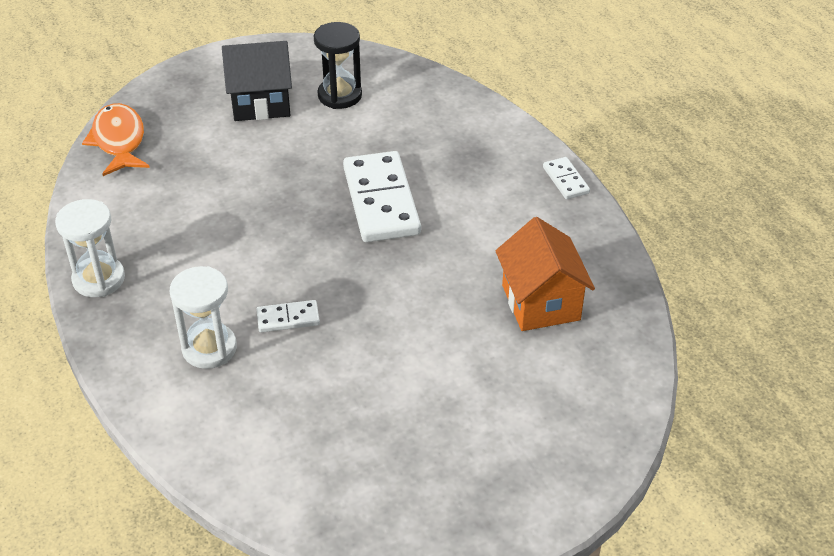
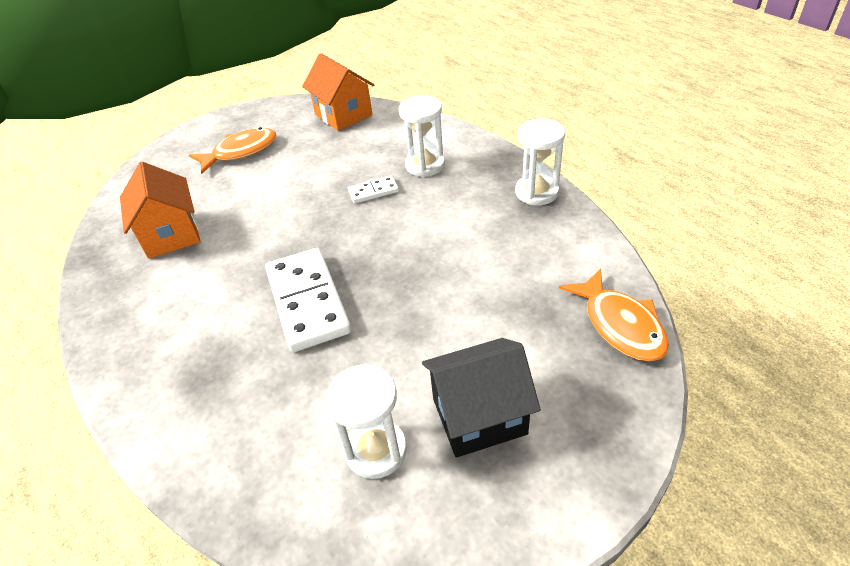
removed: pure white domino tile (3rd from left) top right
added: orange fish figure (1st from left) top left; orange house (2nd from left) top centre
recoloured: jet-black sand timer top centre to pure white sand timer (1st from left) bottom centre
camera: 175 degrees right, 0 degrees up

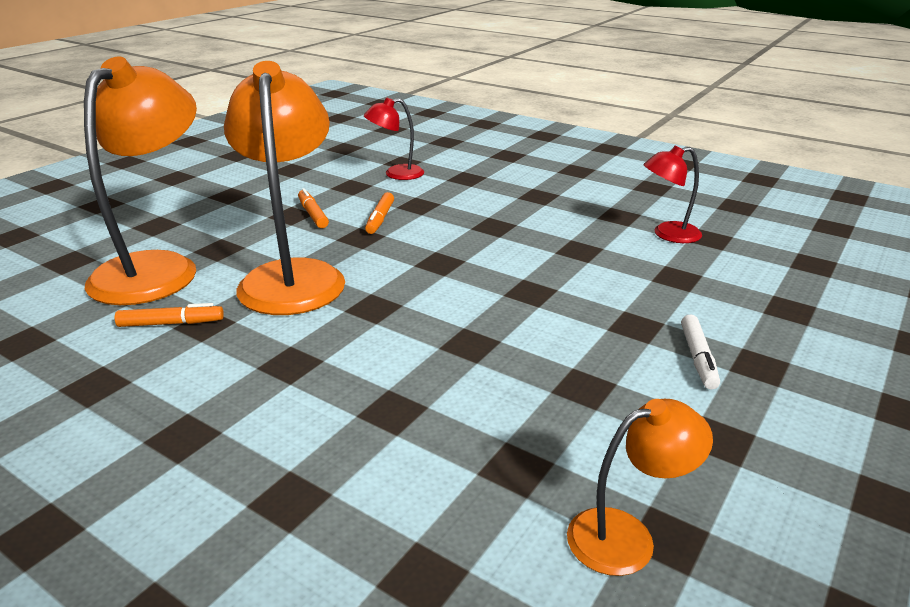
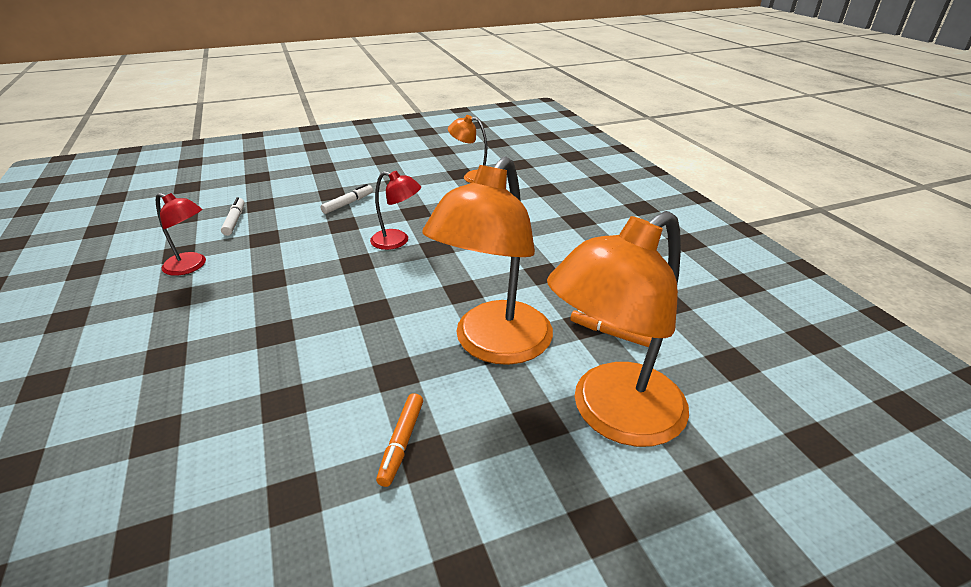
removed: orange marker pen (3rd from left) centre
added: pure white marker pen (1st from left) middle left
moved: crimson lamp (1st from left in the first image) top centre to crimson lamp (2nd from left) centre
camera: 145 degrees left, 5 degrees up

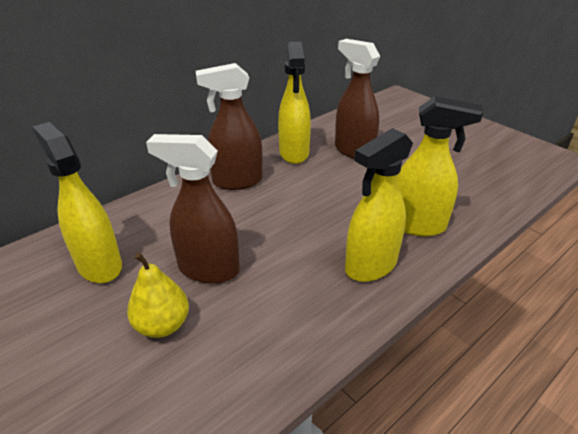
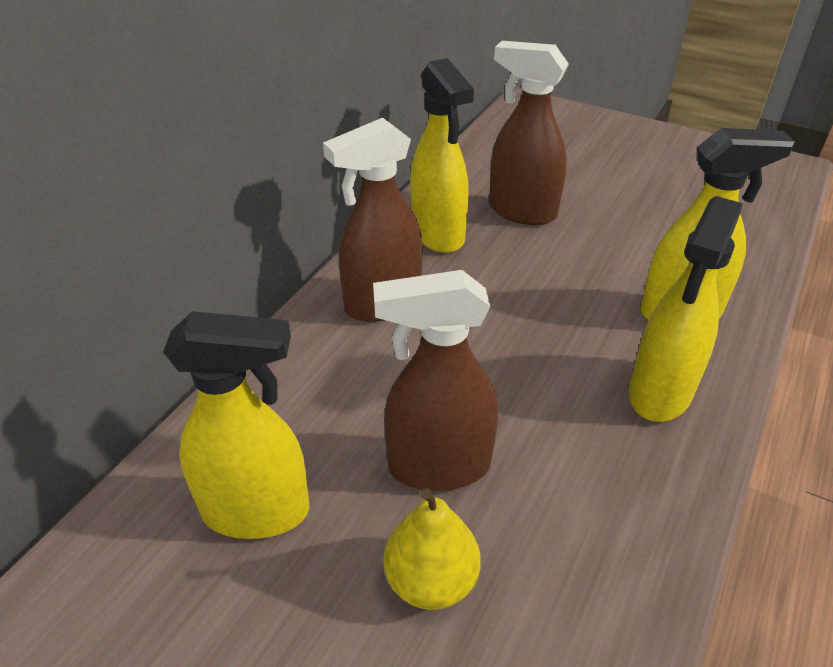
turned: yellow spray bottle (1st from left) middle left = middle left 150 degrees clockwise
camera: 20 degrees left, 5 degrees up

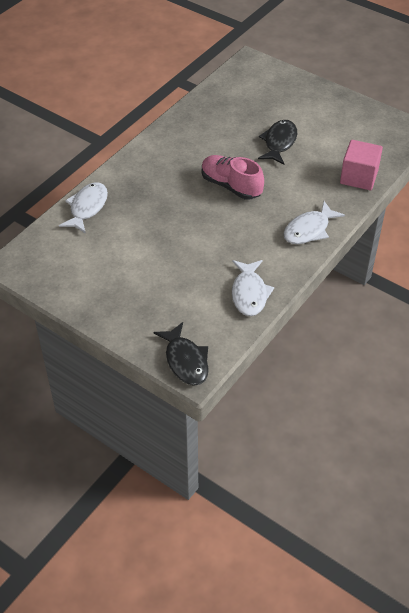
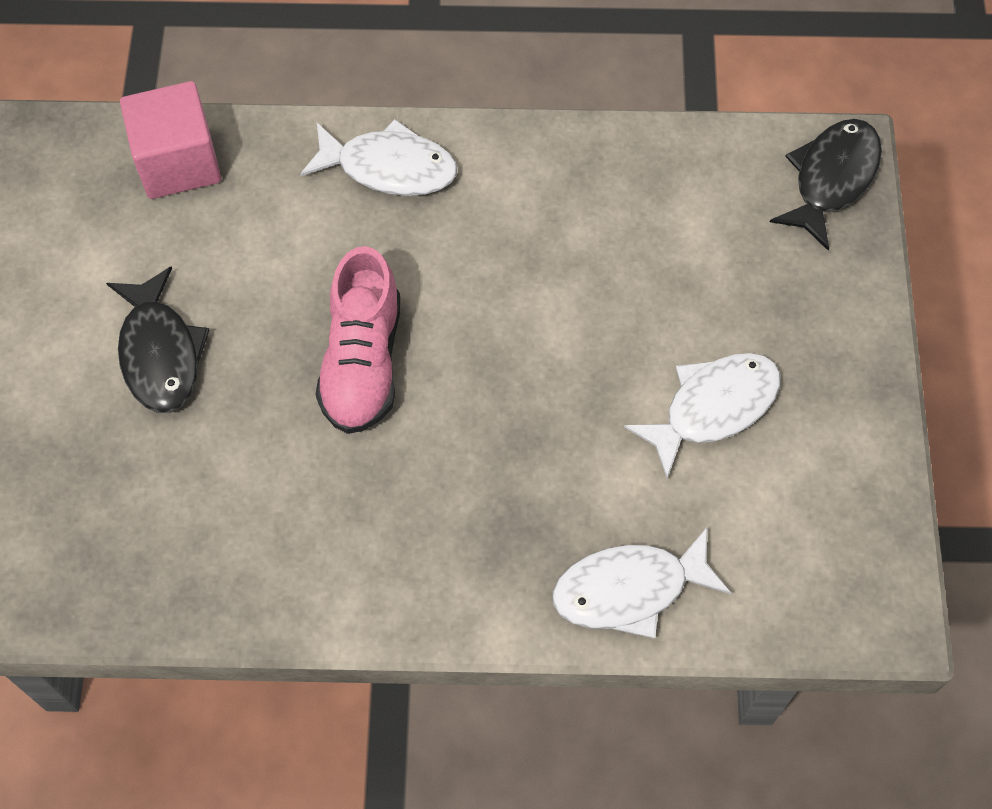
moved: pure white fish figure (2nd from left in the first image) centre to pure white fish figure (3rd from left) middle right
turned: jet-black fish figure (2nd from left in the first image) top right = middle left 90 degrees counterclockwise
camera: 125 degrees left, 15 degrees up

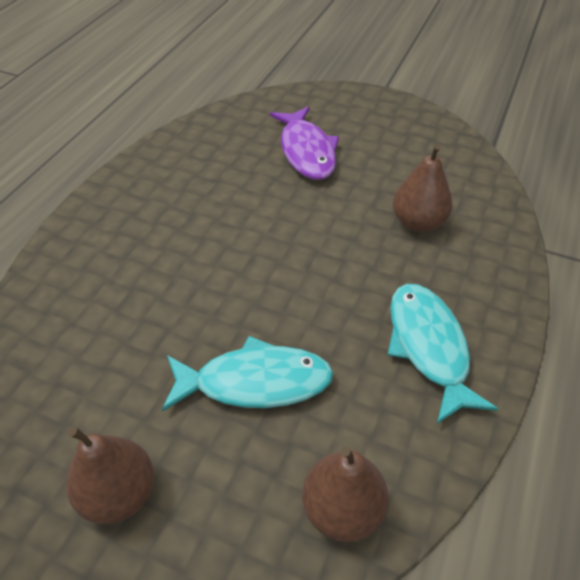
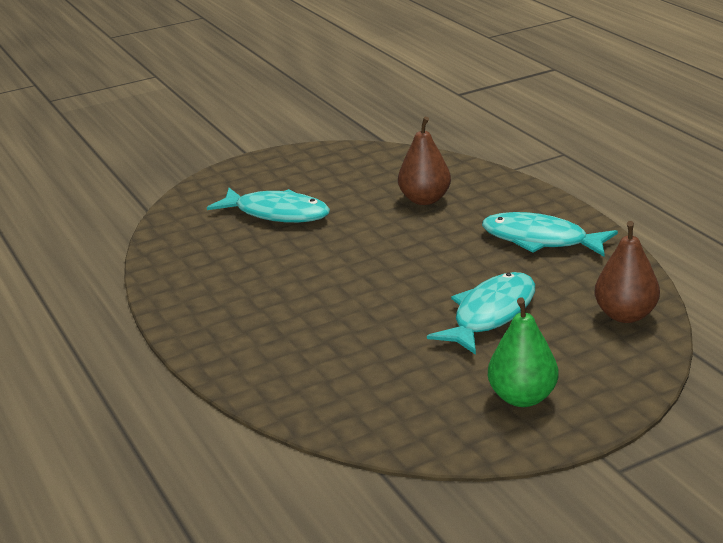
recoloured: dark brown pear fruit (1st from left) bottom left to leaf-green pear fruit middle right; royal purple fish figure top centre to teal fish figure (1st from left) centre
camera: 50 degrees left, 20 degrees down

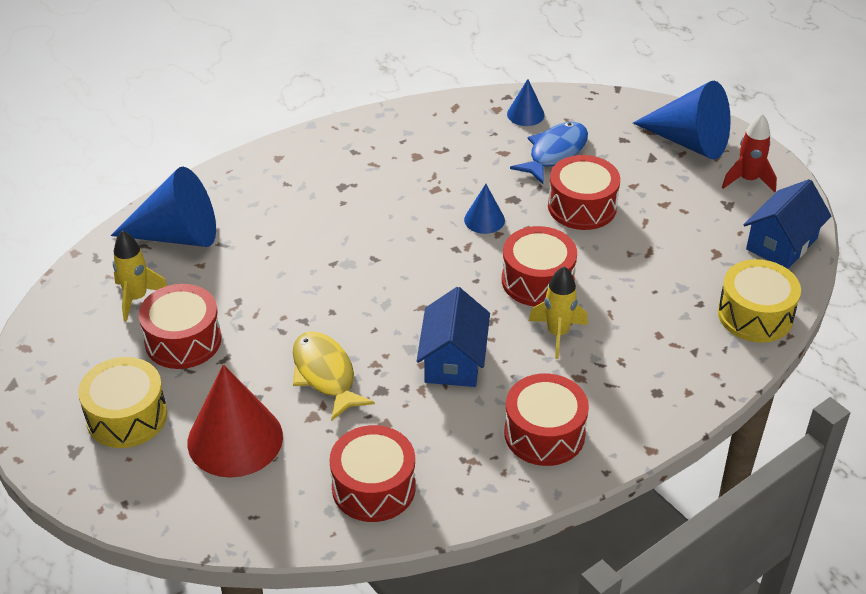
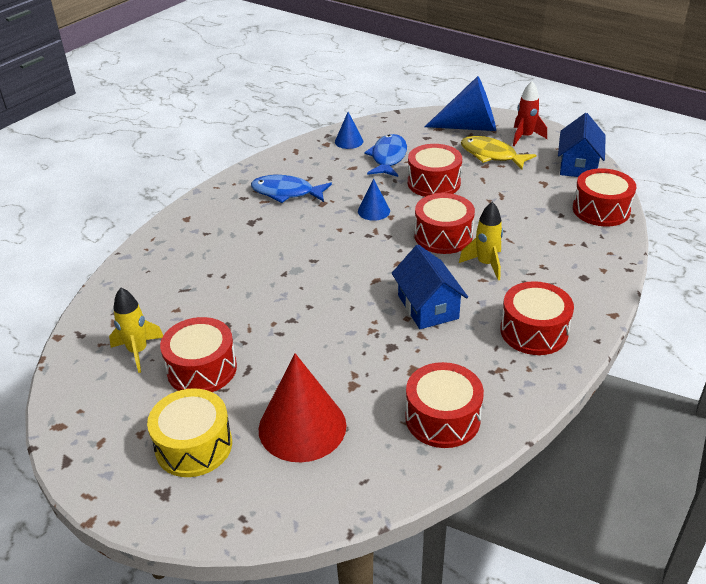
removed: cobalt solid cone (1st from left) middle left
added: cobalt fish figure (1st from left) top centre
moved: yellow fish figure centre to top right
recoloured: yellow toy drum (2nd from left) middle right to crimson toy drum (6th from left) middle right
camera: 25 degrees left, 5 degrees down

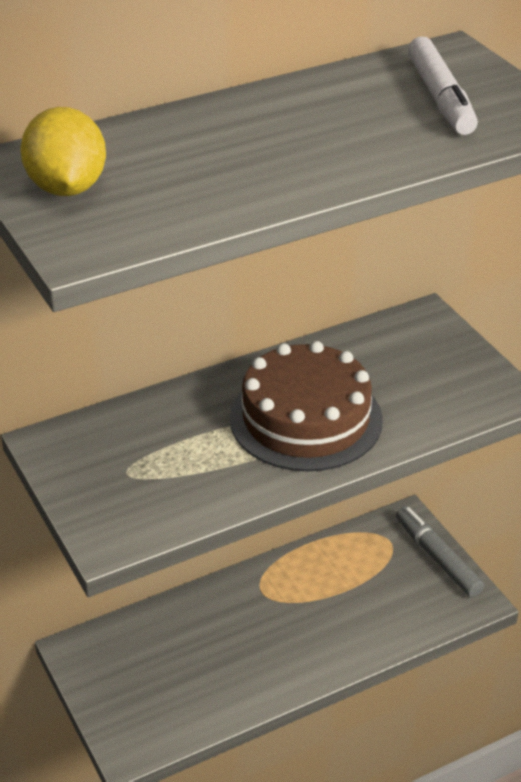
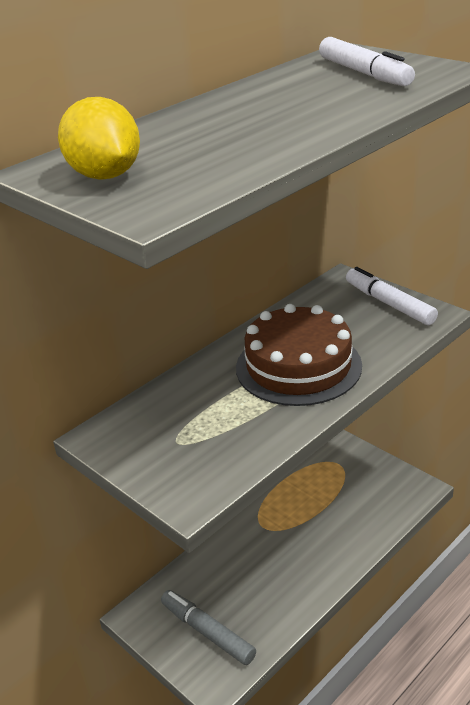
added: pure white marker pen (2nd from left) middle right
moved: gray marker pen bottom right to bottom centre
camera: 15 degrees left, 5 degrees down

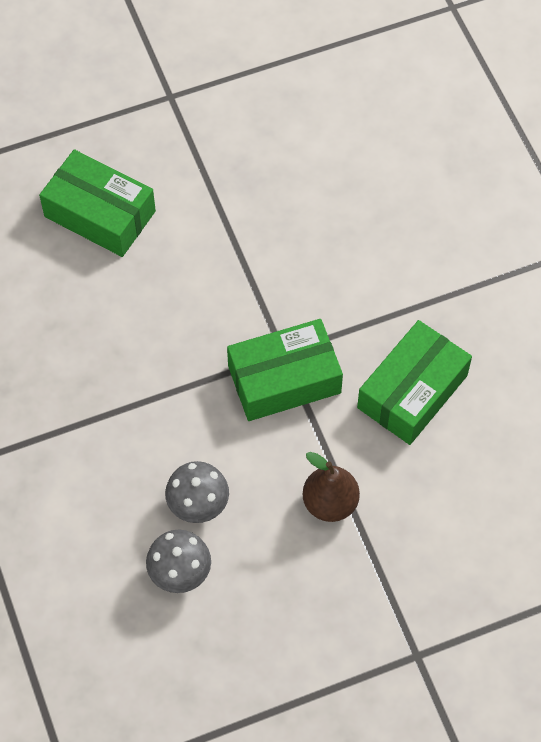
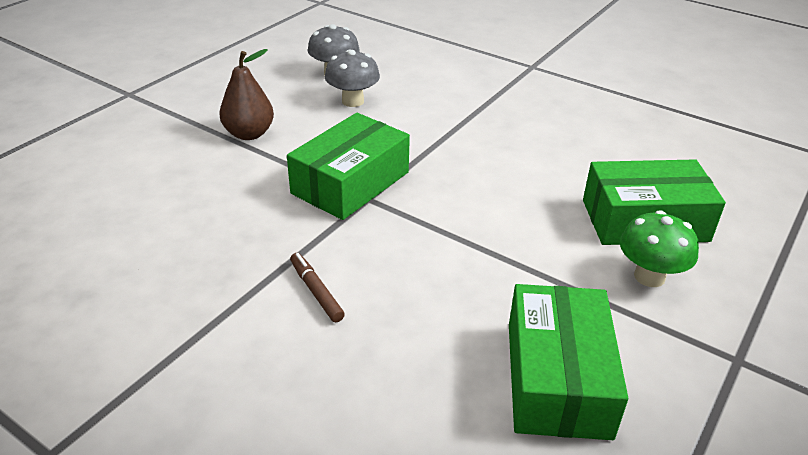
added: dark brown marker pen centre; leaf-green toadstool middle right
moved: leaf-green package (3rd from left in the first image) middle right to leaf-green package (2nd from left) bottom right
camera: 145 degrees right, 25 degrees down

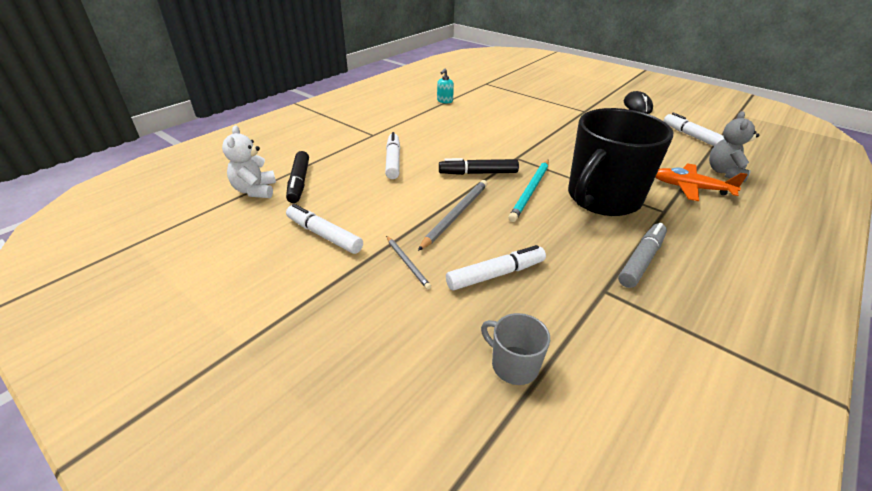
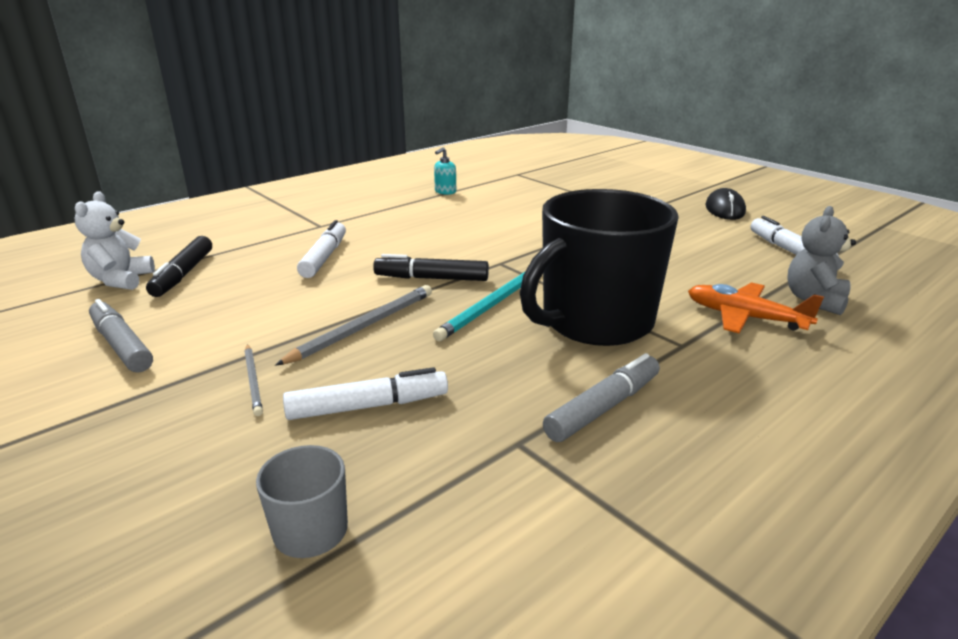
removed: pure white marker pen (1st from left) centre
added: gray marker pen (1st from left) middle left
camera: 10 degrees right, 10 degrees down

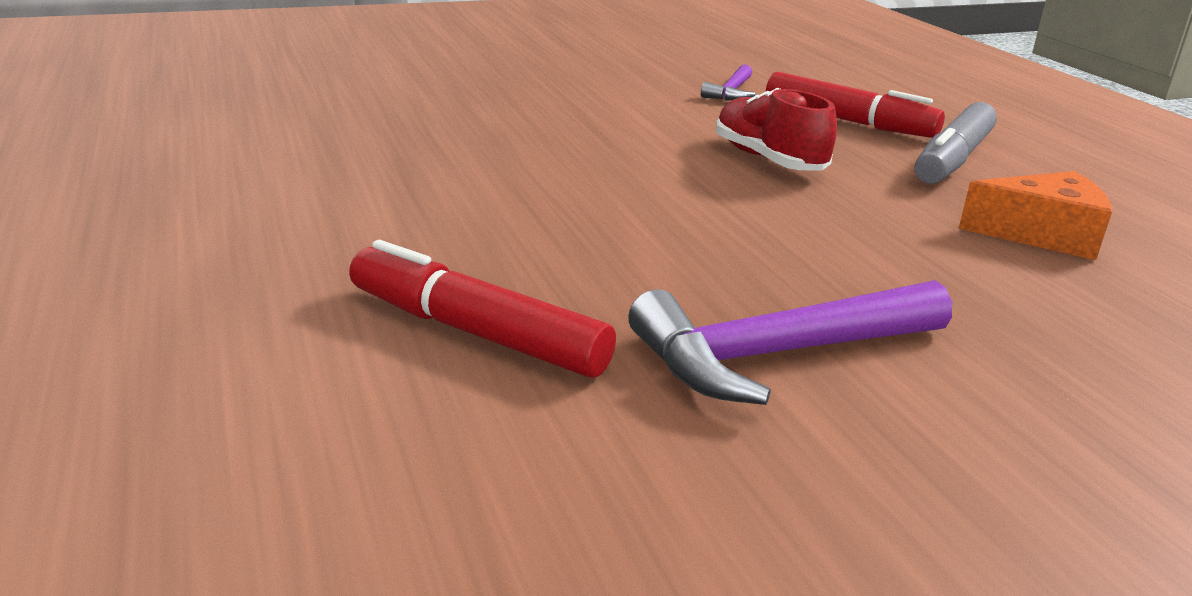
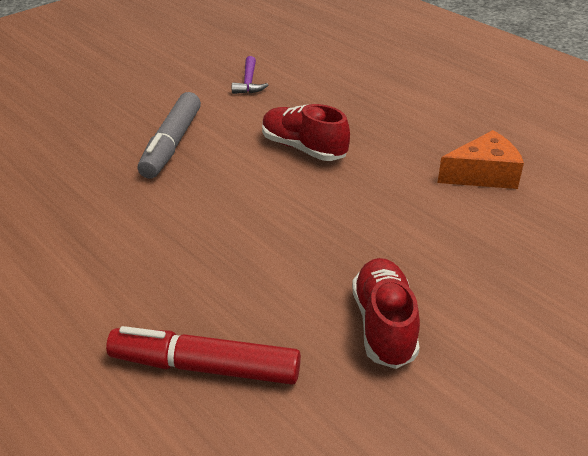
removed: crimson marker pen (2nd from left) top right
moved: gray marker pen top right to top left
replaced: royal purple claw hammer (2nd from left) centre to crimson sneaker (2nd from left) bottom centre
camera: 20 degrees left, 10 degrees up

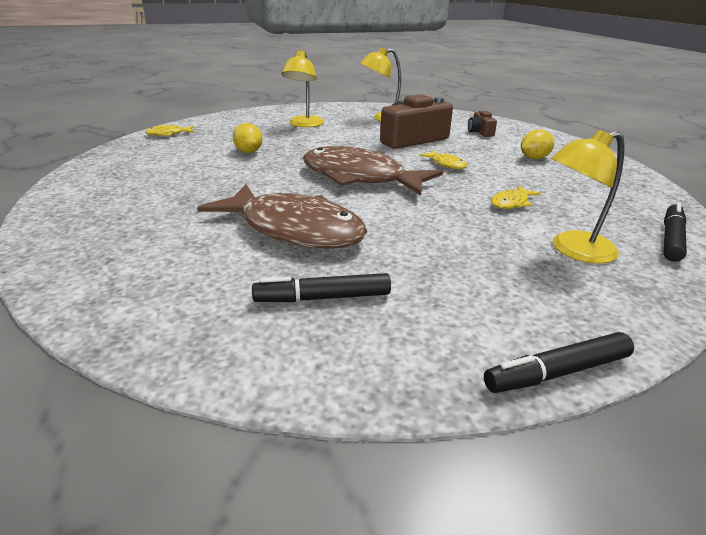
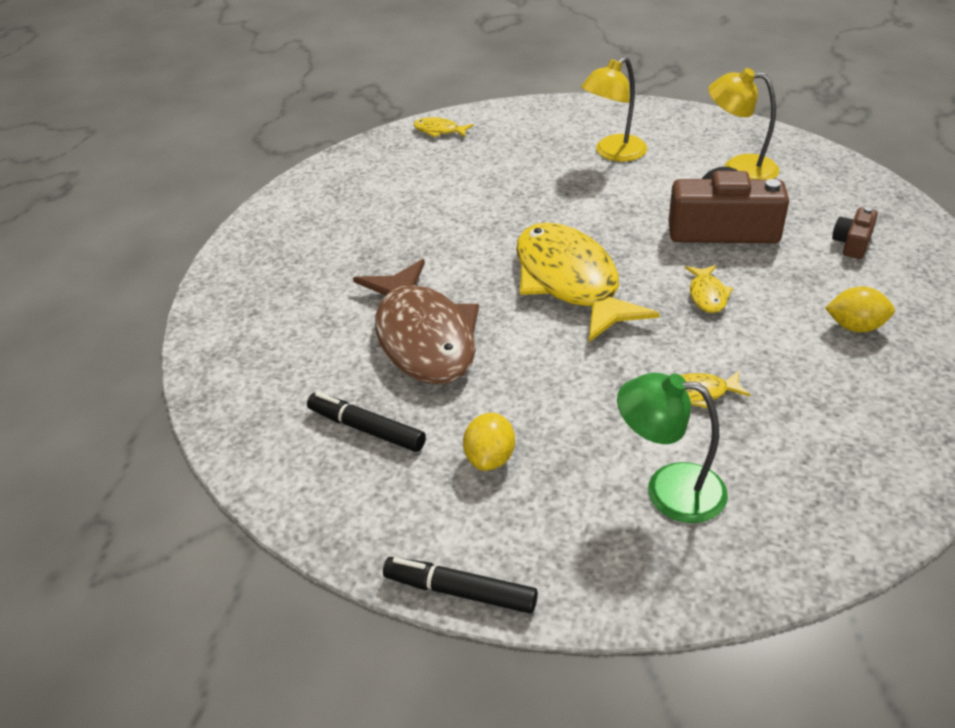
removed: jet-black marker pen (3rd from left) middle right
moved: yellow toy lemon (1st from left) top centre to centre
recoloured: dark brown fish figure (2nd from left) top centre to yellow fish figure (2nd from left) centre; yellow lamp (3rd from left) middle right to leaf-green lamp middle right
camera: 40 degrees right, 10 degrees up

